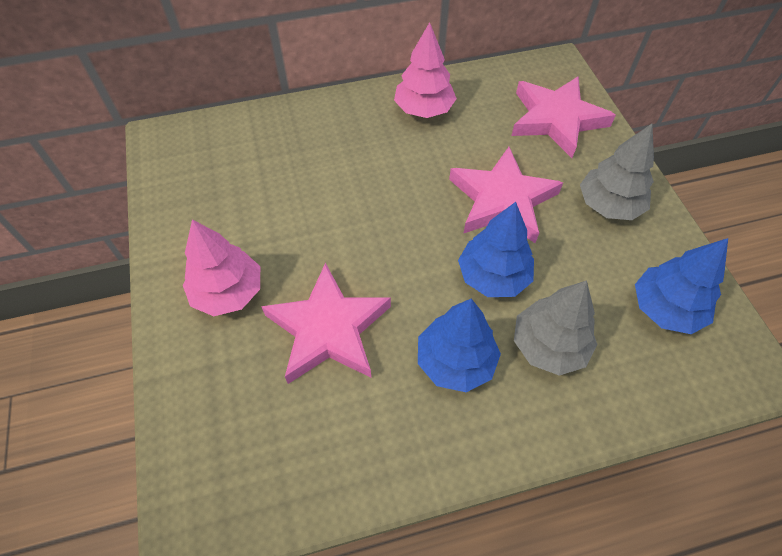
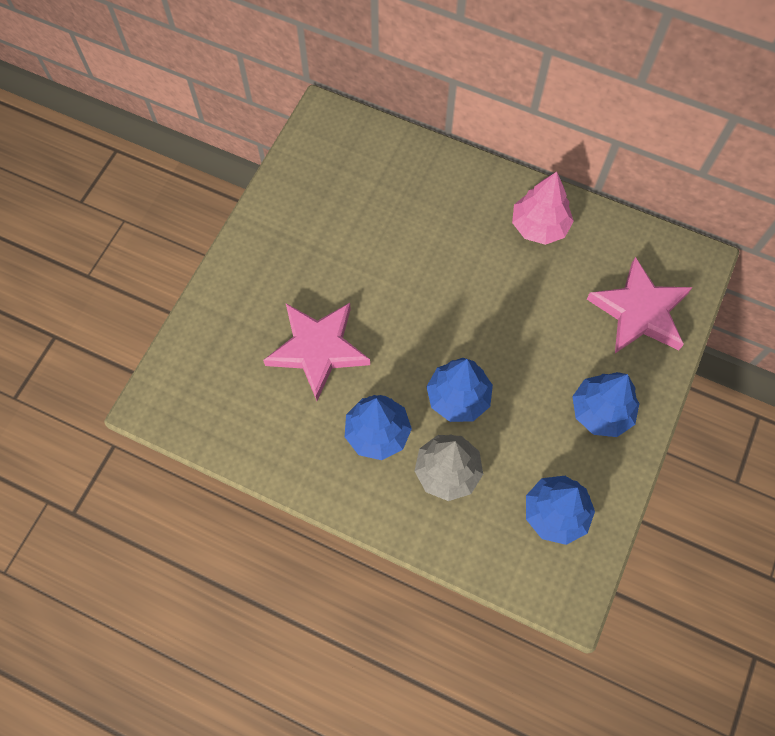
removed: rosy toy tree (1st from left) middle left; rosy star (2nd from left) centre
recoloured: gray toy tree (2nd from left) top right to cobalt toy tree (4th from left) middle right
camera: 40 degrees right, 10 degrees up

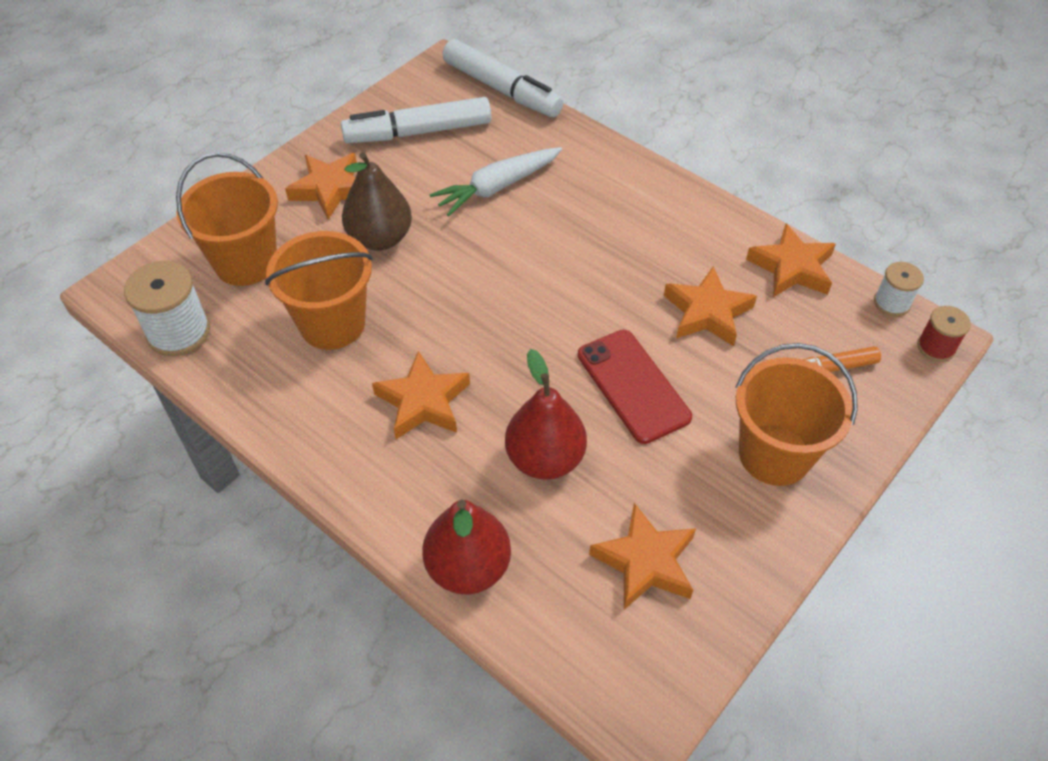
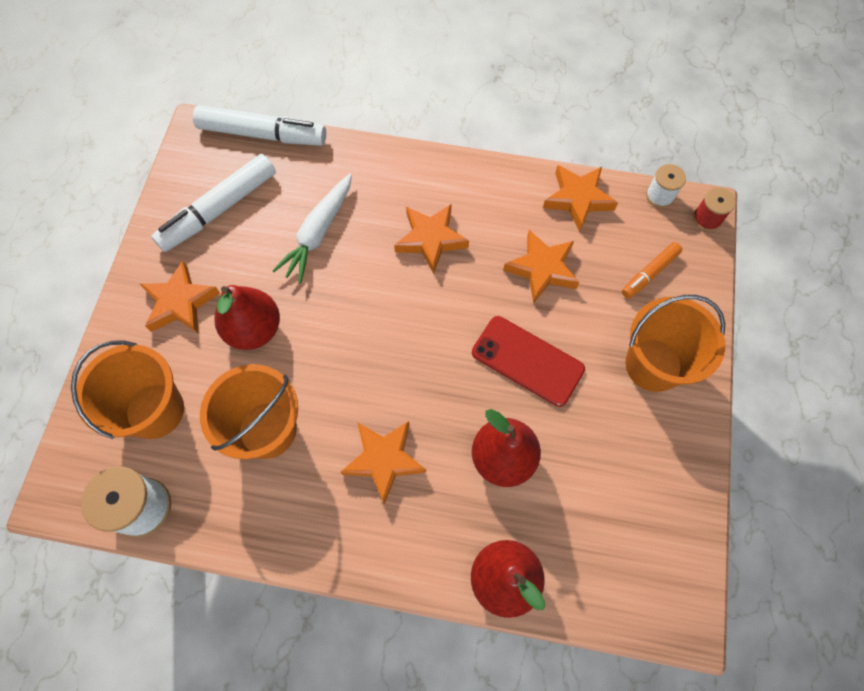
moved: orange star (3rd from left) bottom centre to centre
recoloured: dark brown pear fruit top centre to crimson pear fruit (1st from left) middle left
camera: 30 degrees left, 15 degrees up

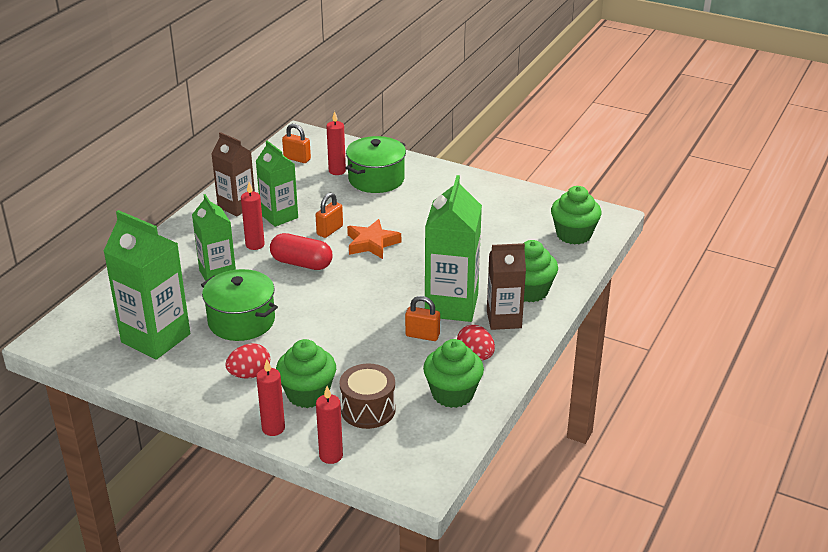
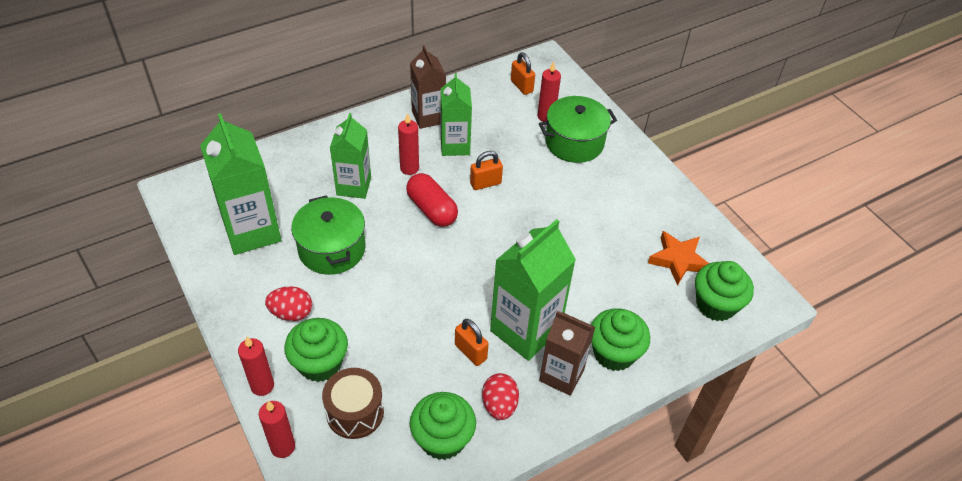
moved: orange star centre to middle right
camera: 30 degrees right, 15 degrees up

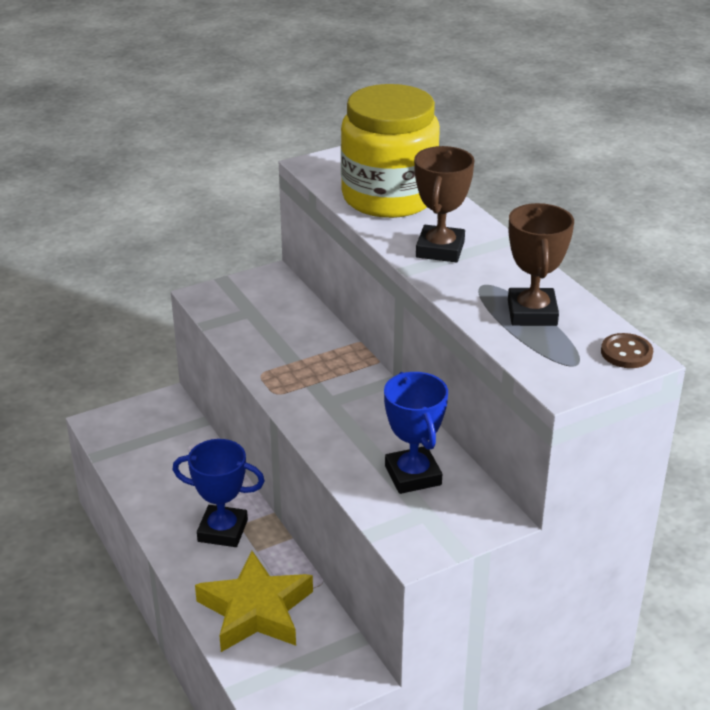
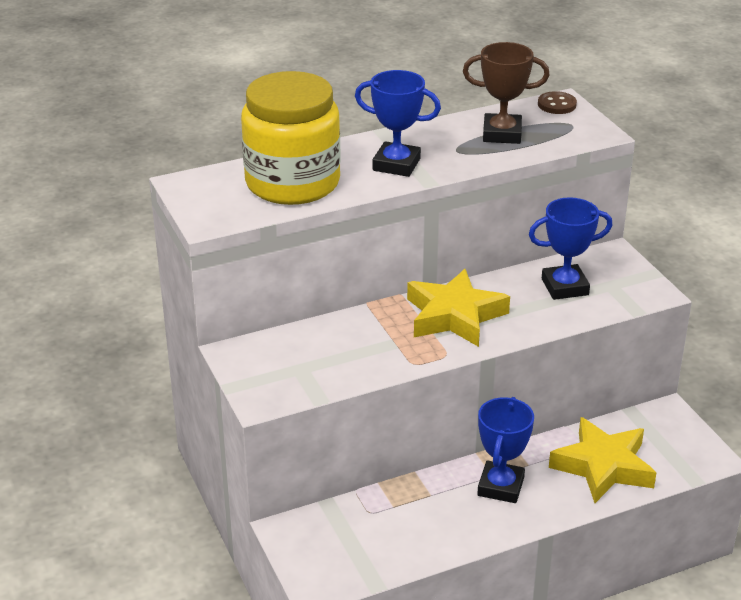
added: yellow star (1st from left) centre
recoloured: dark brown award cup (1st from left) top centre to cobalt award cup (1st from left) top centre
camera: 85 degrees left, 0 degrees up

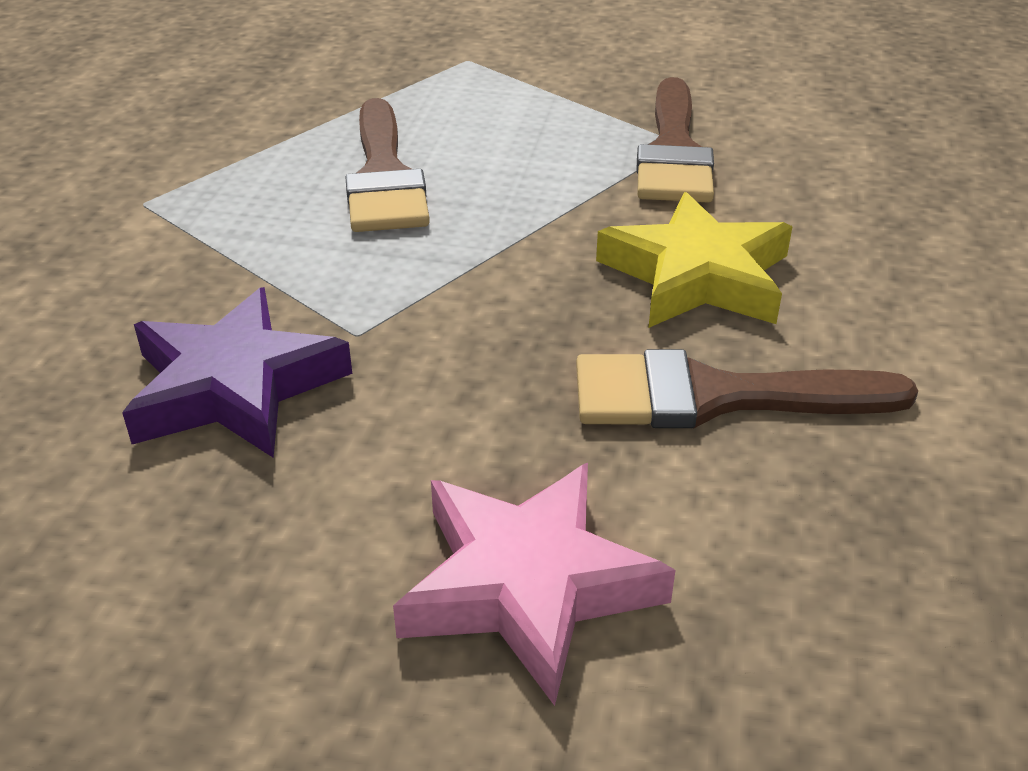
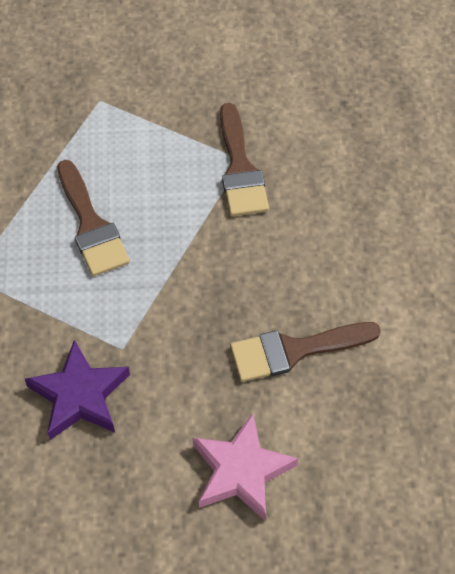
removed: yellow star middle right
camera: 15 degrees left, 20 degrees up

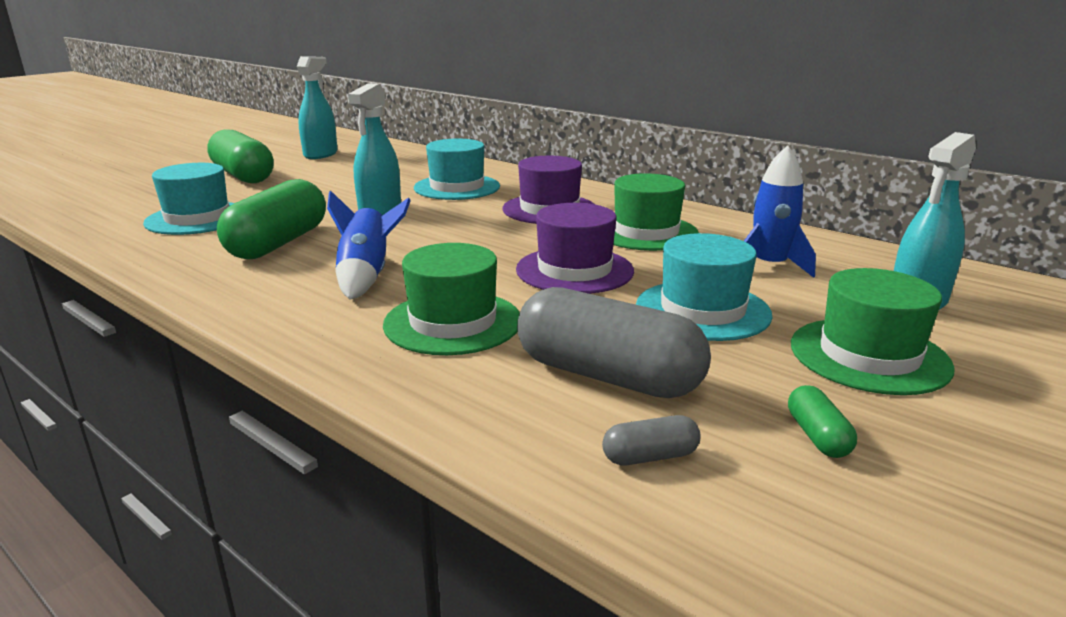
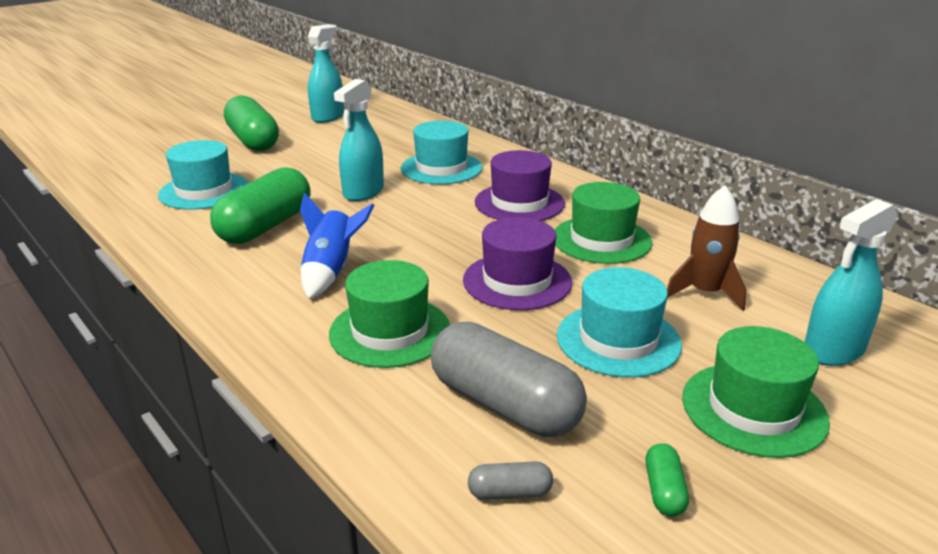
recoloured: cobalt spaceship (2nd from left) middle right to dark brown spaceship middle right
camera: 10 degrees right, 5 degrees up

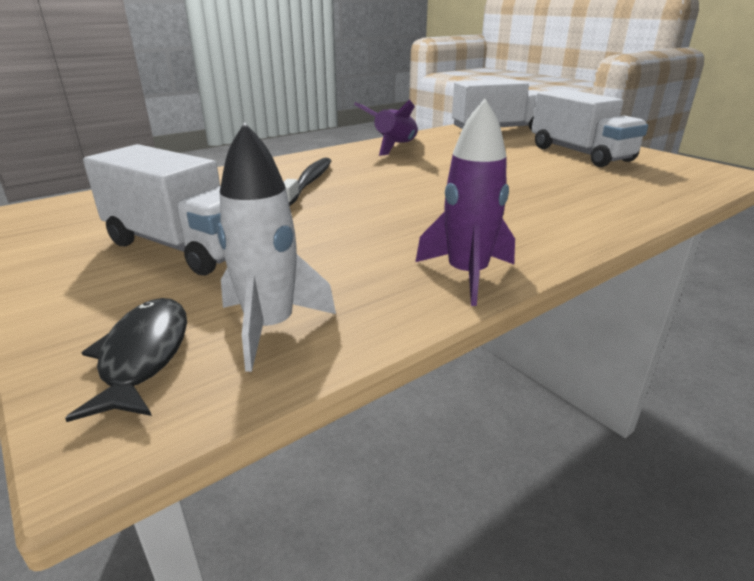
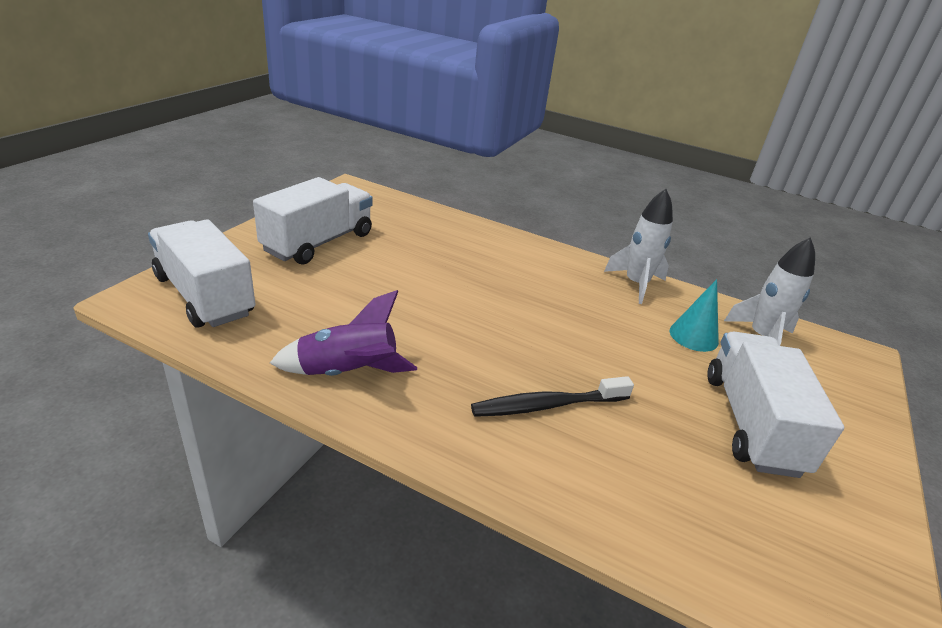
removed: jet-black fish figure middle left
added: teal solid cone middle right
recoloured: royal purple spaceship (2nd from left) centre to pure white spaceship (1st from left) middle right
camera: 120 degrees left, 5 degrees up

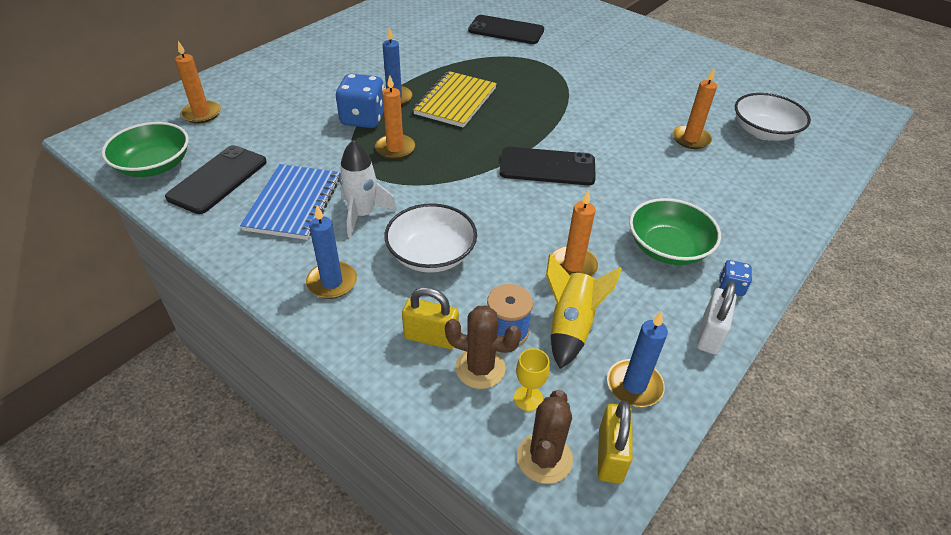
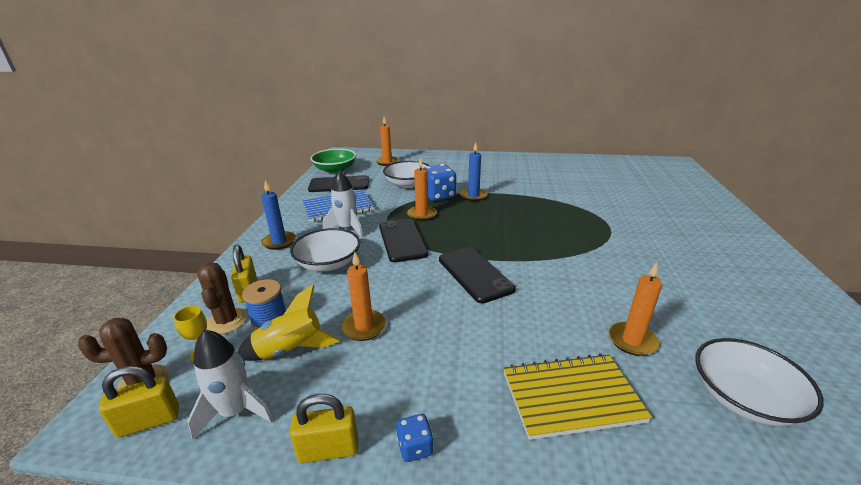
removed: leaf-green bowl (2nd from left) middle right
added: pure white bowl (2nd from left) centre
moved: yellow notebook top centre to bottom right; jet-black phone (2nd from left) top centre to centre
replaced: cobalt candle (3rd from left) bottom right to pure white spaceship (1st from left) bottom left
recoloured: pure white small lock middle right to yellow small lock (3rd from left) bottom centre
camera: 60 degrees right, 15 degrees down

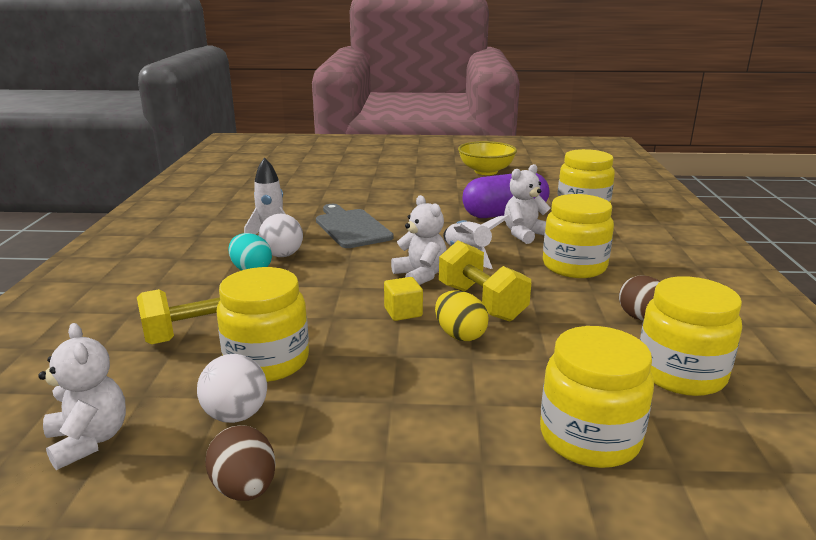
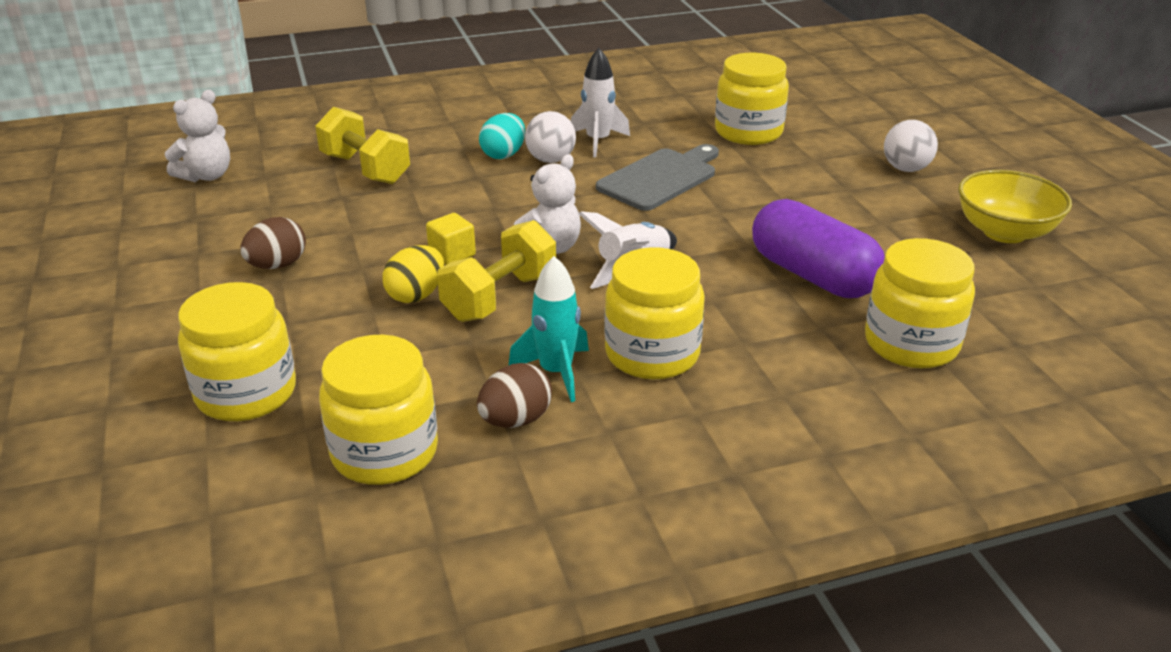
removed: pure white stuffed bear (3rd from left) centre
added: teal spaceship centre
moved: pure white sphere (1st from left in the first image) bottom left to pure white sphere (2nd from left) top right; dark brown egg shape (1st from left) bottom left to middle left; yellow preserve jar (1st from left in the first image) middle left to yellow preserve jar (4th from left) top centre
camera: 70 degrees right, 10 degrees up

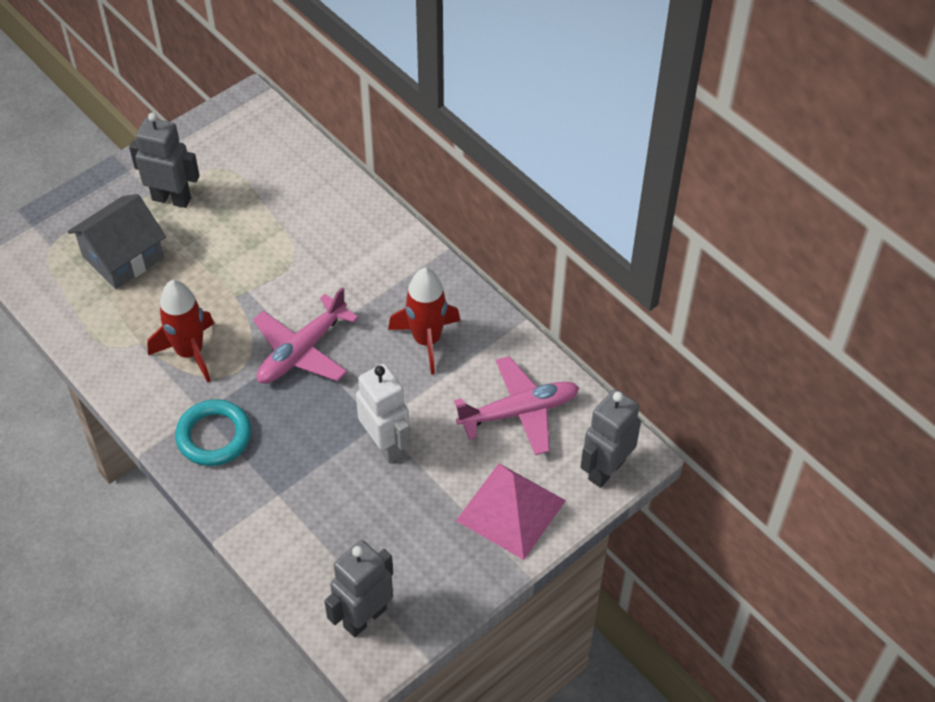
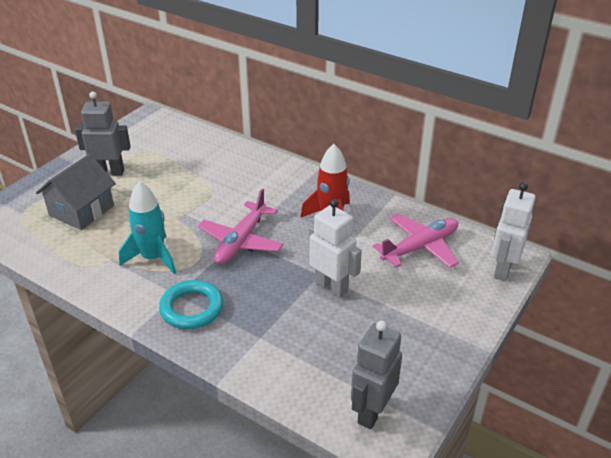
removed: rosy solid pyramid bottom centre
recoloured: crimson spaceship (1st from left) middle left to teal spaceship middle left; gray robot figure (3rd from left) centre to pure white robot figure (2nd from left) middle right
camera: 15 degrees left, 15 degrees down

